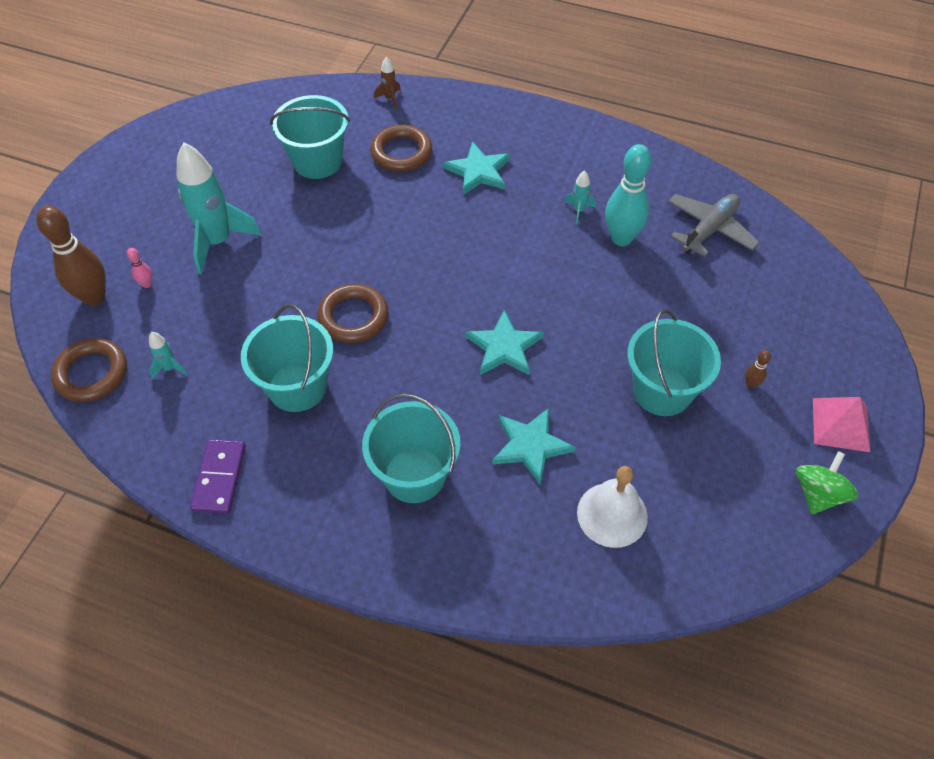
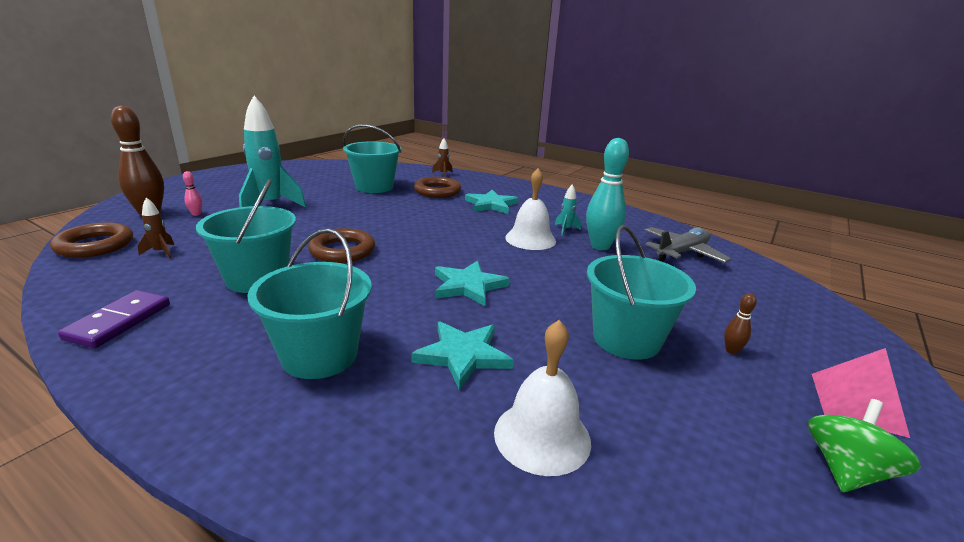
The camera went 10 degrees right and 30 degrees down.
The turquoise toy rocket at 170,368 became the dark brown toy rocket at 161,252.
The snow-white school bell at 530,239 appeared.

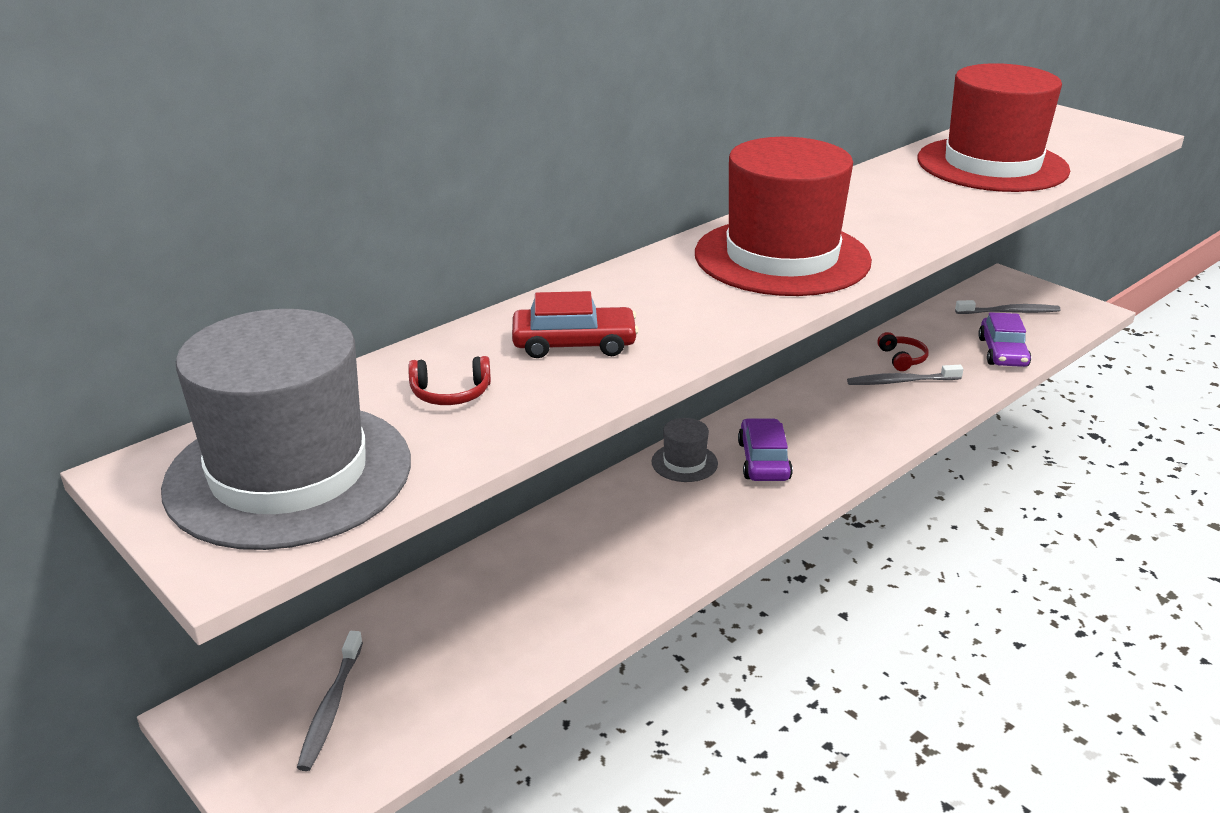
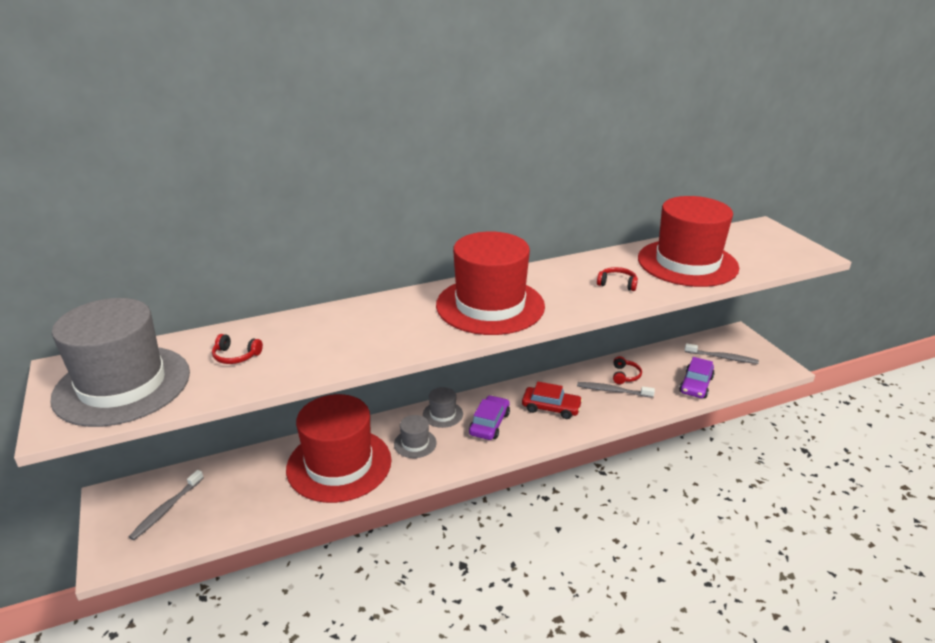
The camera went 20 degrees right and 0 degrees up.
The red toy car moved from 574,344 to 551,408.
The red hat at 339,464 appeared.
The ash-grey hat at 415,443 appeared.
The red headphones at 617,284 appeared.

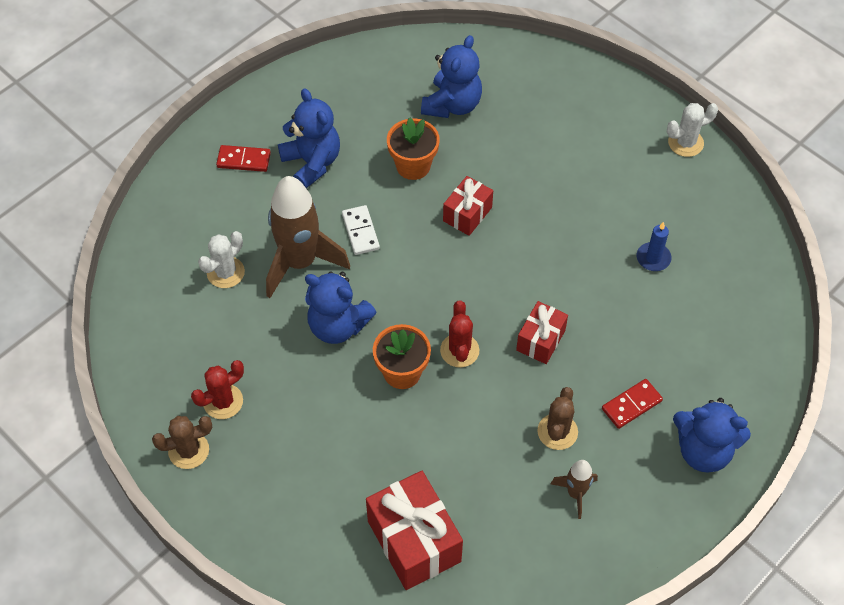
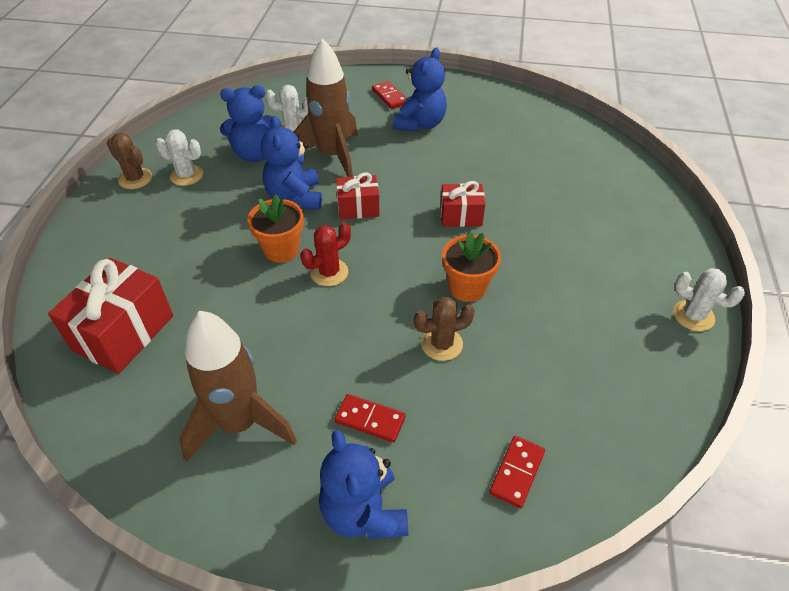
The camera went 55 degrees right and 10 degrees down.
The red cactus at 223,401 became the snow-white cactus at 186,175.
The snow-white domino tile at 360,231 disappeared.
The orange flower pot moved from 413,166 to 467,287.
The royal blue teddy bear moved from 452,105 to 255,154.
The red present moved from 540,340 to 358,208.
The dark brown cactus moved from 557,432 to 441,344.
The dark brown toy rocket at 575,493 changed to 2.06 times the size.
The royal blue wax candle at 653,258 disappeared.
The red domino tile at 516,472 appeared.

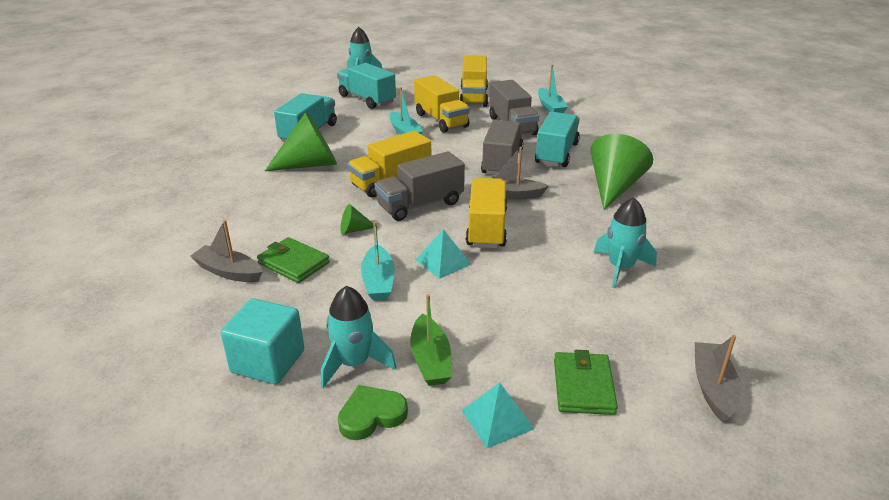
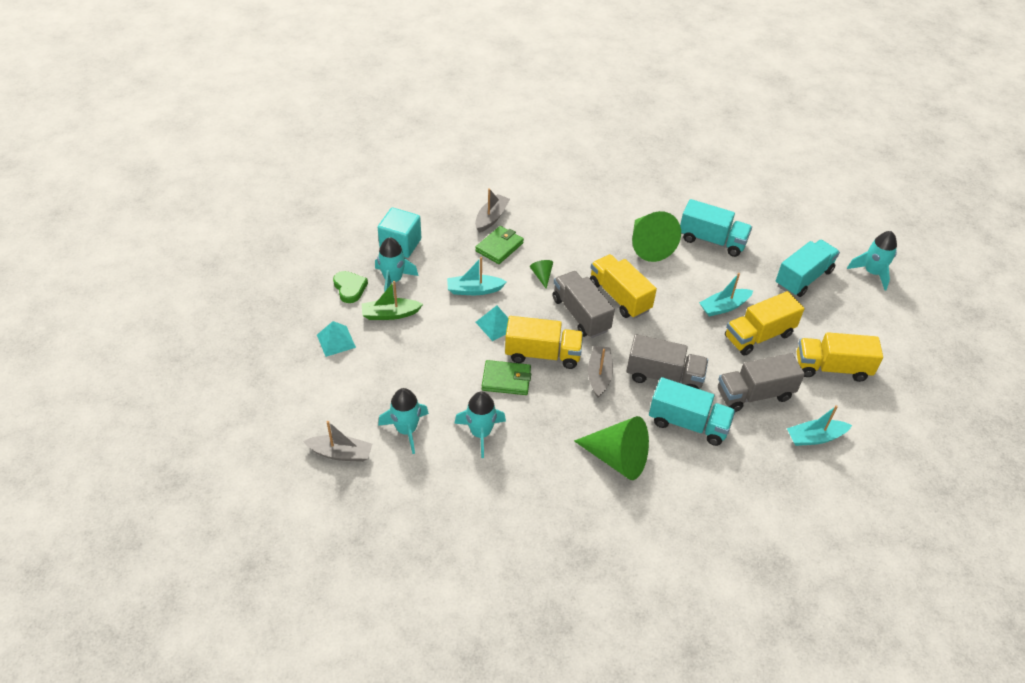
The camera went 90 degrees right and 15 degrees up.
The leaf-green wallet moved from 583,386 to 506,379.
The turquoise toy rocket at 406,430 appeared.

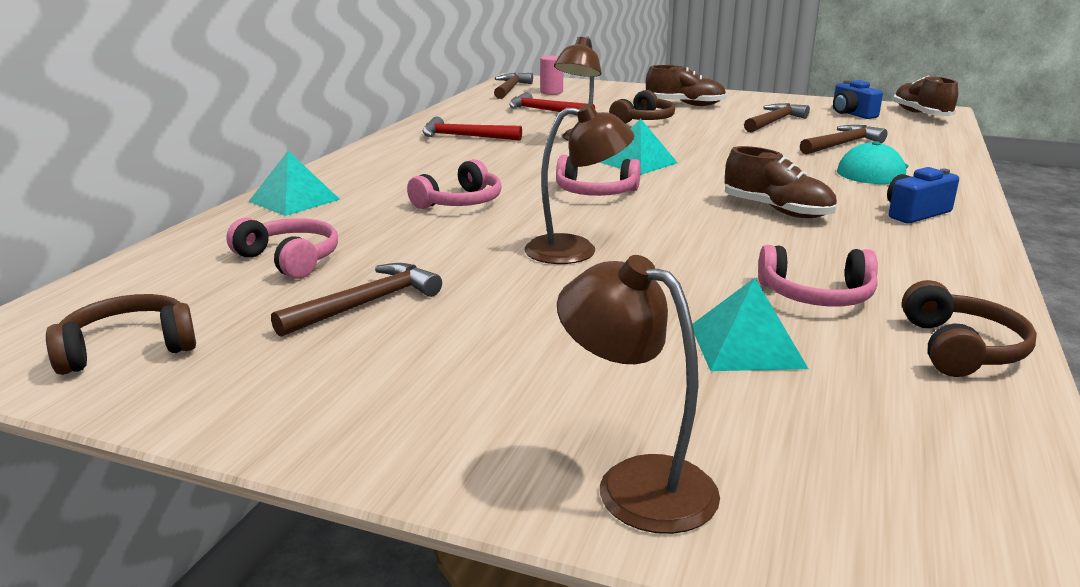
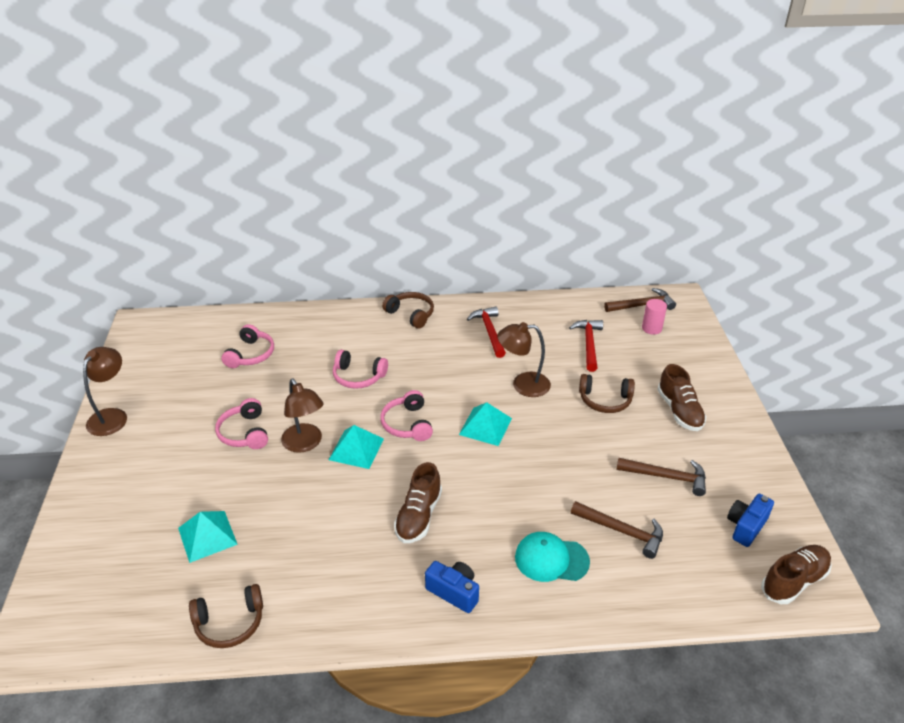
The camera went 65 degrees right and 15 degrees up.
The dark brown headphones moved from 128,349 to 411,314.
The turquoise pyramid moved from 294,200 to 356,449.
The dark brown claw hammer at 366,304 disappeared.
The dark brown reading lamp moved from 636,483 to 112,416.
The rosy headphones moved from 816,295 to 245,433.

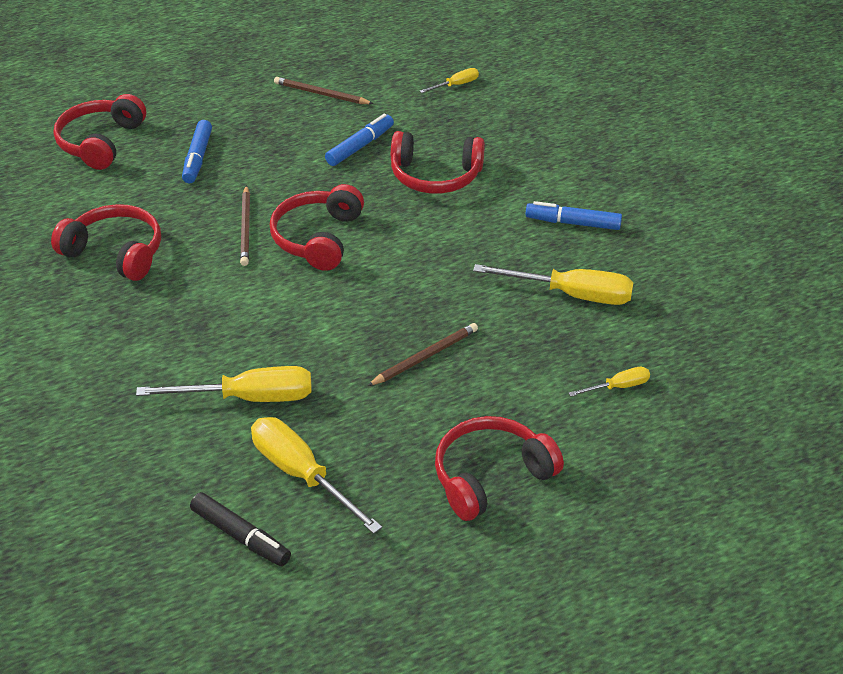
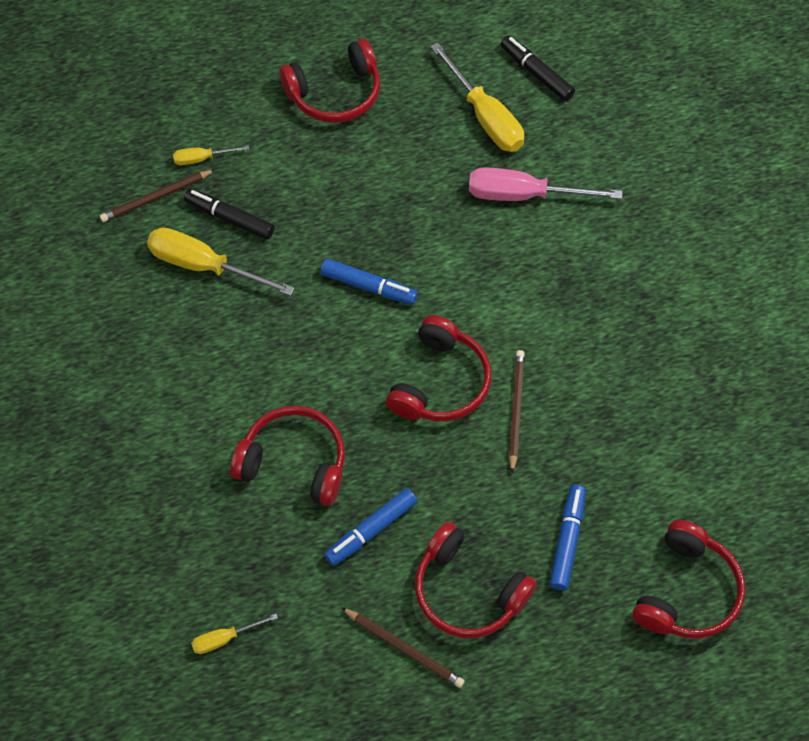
The camera went 170 degrees left and 20 degrees up.
The red headphones moved from 115,252 to 468,590.
The golden screwdriver at 248,398 became the rosy screwdriver at 524,195.
The dark brown pencil moved from 425,357 to 156,197.
The royal blue marker moved from 573,223 to 368,286.
The black marker at 230,218 appeared.

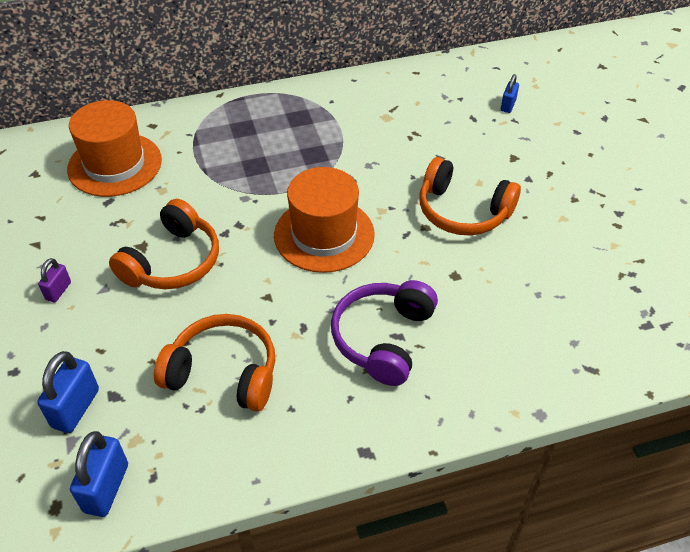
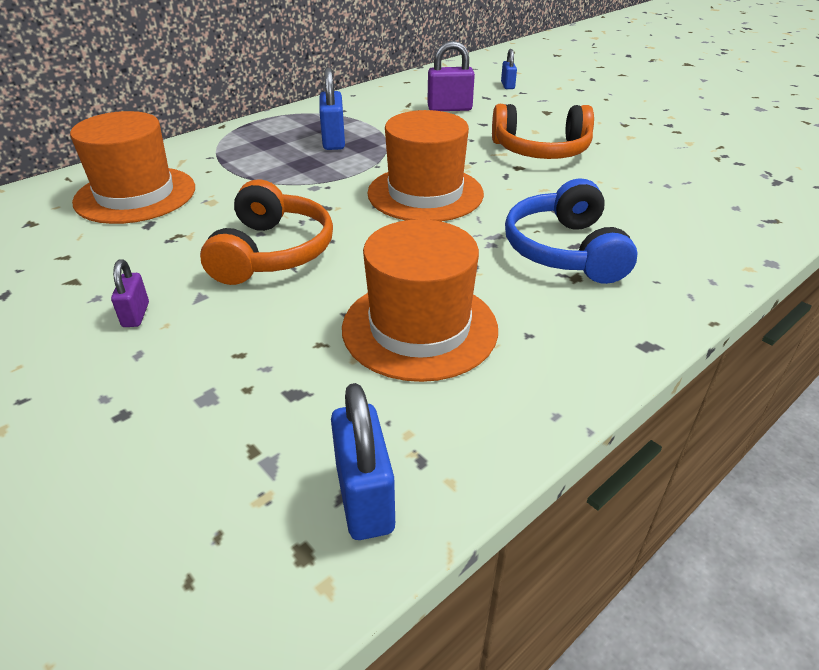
The camera went 25 degrees left and 10 degrees down.
The royal blue small lock moved from 75,408 to 333,141.
The orange headphones at 223,373 was replaced by the orange hat at 419,328.
The royal purple headphones at 383,338 became the royal blue headphones at 565,251.
The royal purple small lock at 449,108 appeared.

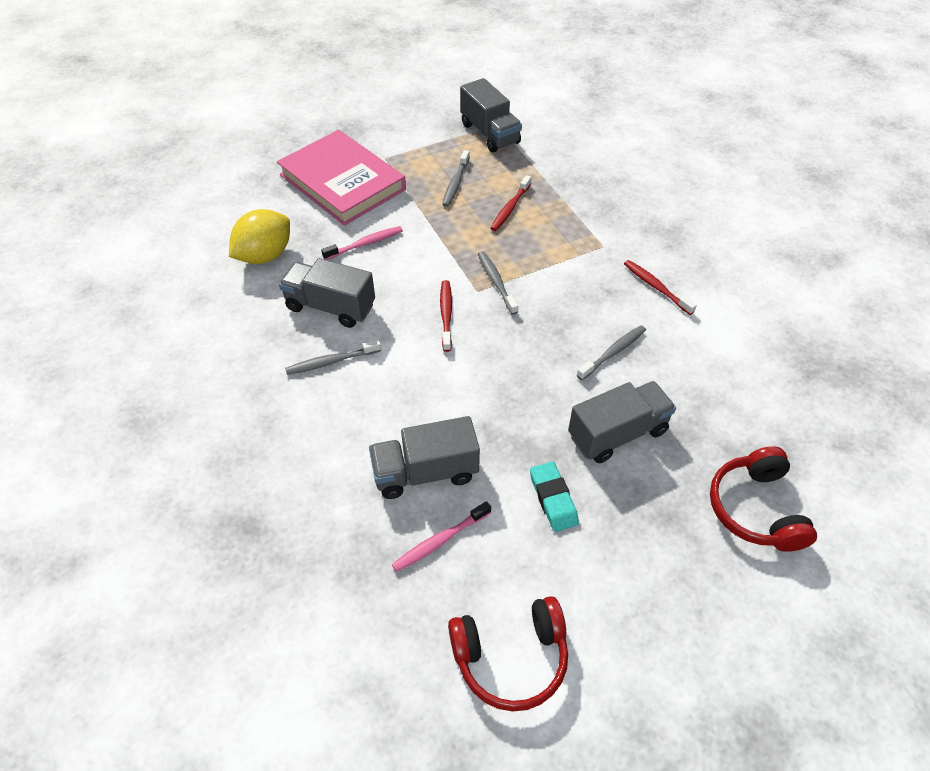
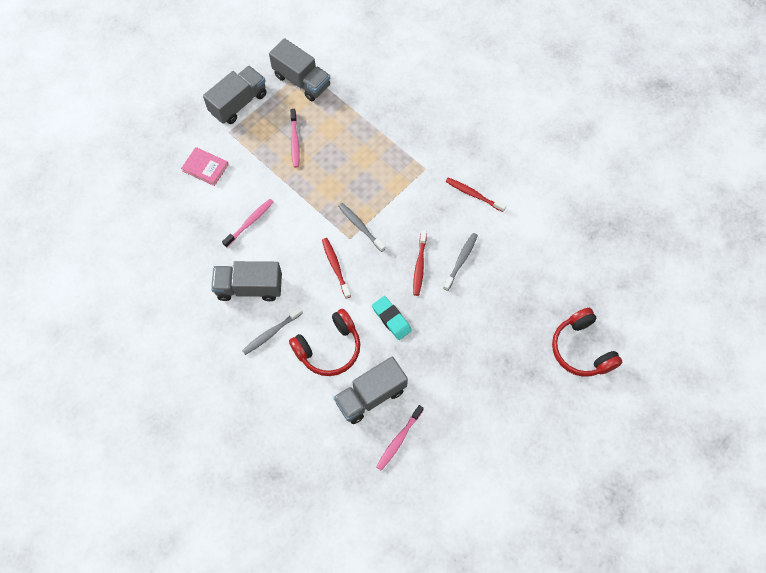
The camera went 20 degrees left and 15 degrees up.
The golden citrus fruit at 265,255 disappeared.
The rosy book at 342,182 changed to 0.43 times the size.
The ash-grey tooth brush at 455,183 became the rosy tooth brush at 295,141.
The red headphones moved from 511,657 to 329,348.
The red tooth brush moved from 510,208 to 419,266.
The turquoise eraser moved from 553,499 to 391,319.
The ash-grey toy truck moved from 617,434 to 238,103.

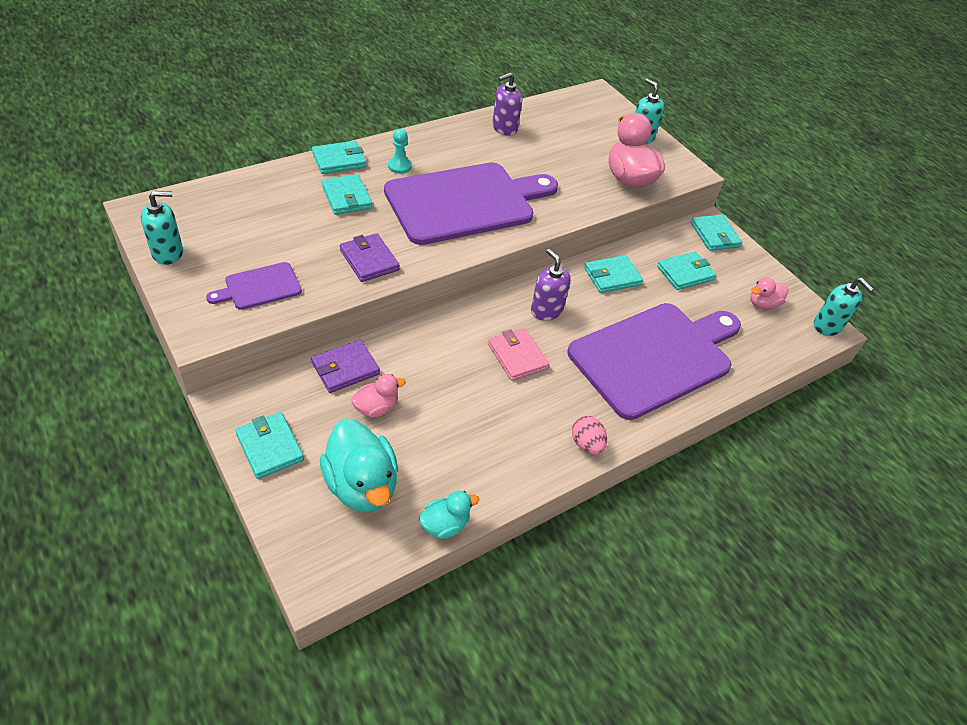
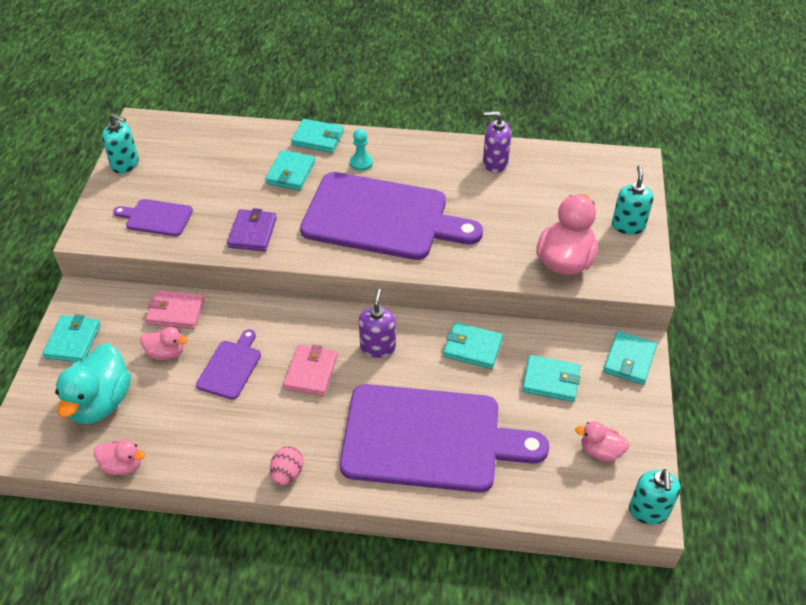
The camera went 45 degrees right and 0 degrees up.
The royal purple wallet at 345,368 became the rosy wallet at 176,312.
The turquoise rubber duck at 445,525 became the rosy rubber duck at 122,465.
The royal purple bread board at 230,367 appeared.

